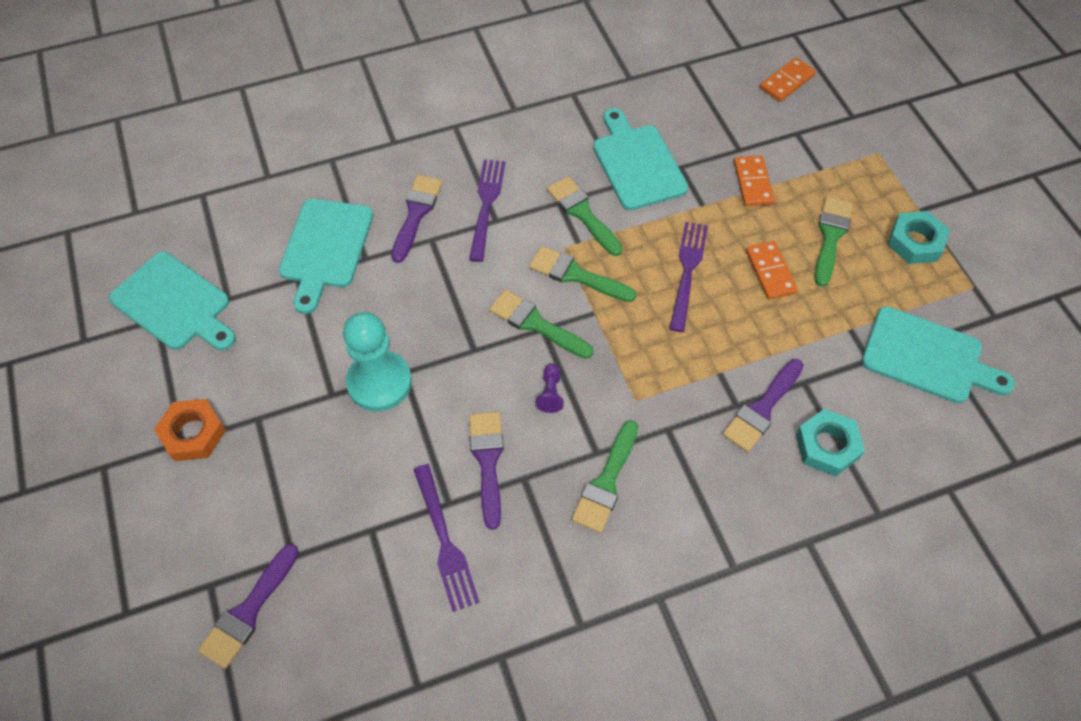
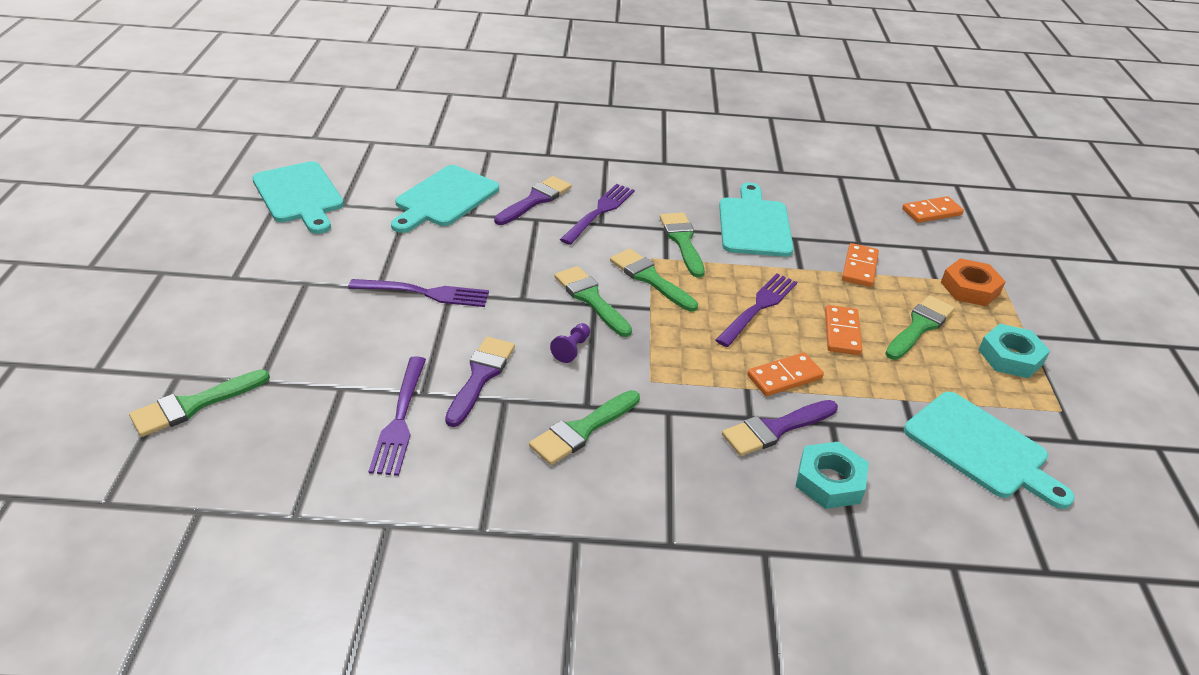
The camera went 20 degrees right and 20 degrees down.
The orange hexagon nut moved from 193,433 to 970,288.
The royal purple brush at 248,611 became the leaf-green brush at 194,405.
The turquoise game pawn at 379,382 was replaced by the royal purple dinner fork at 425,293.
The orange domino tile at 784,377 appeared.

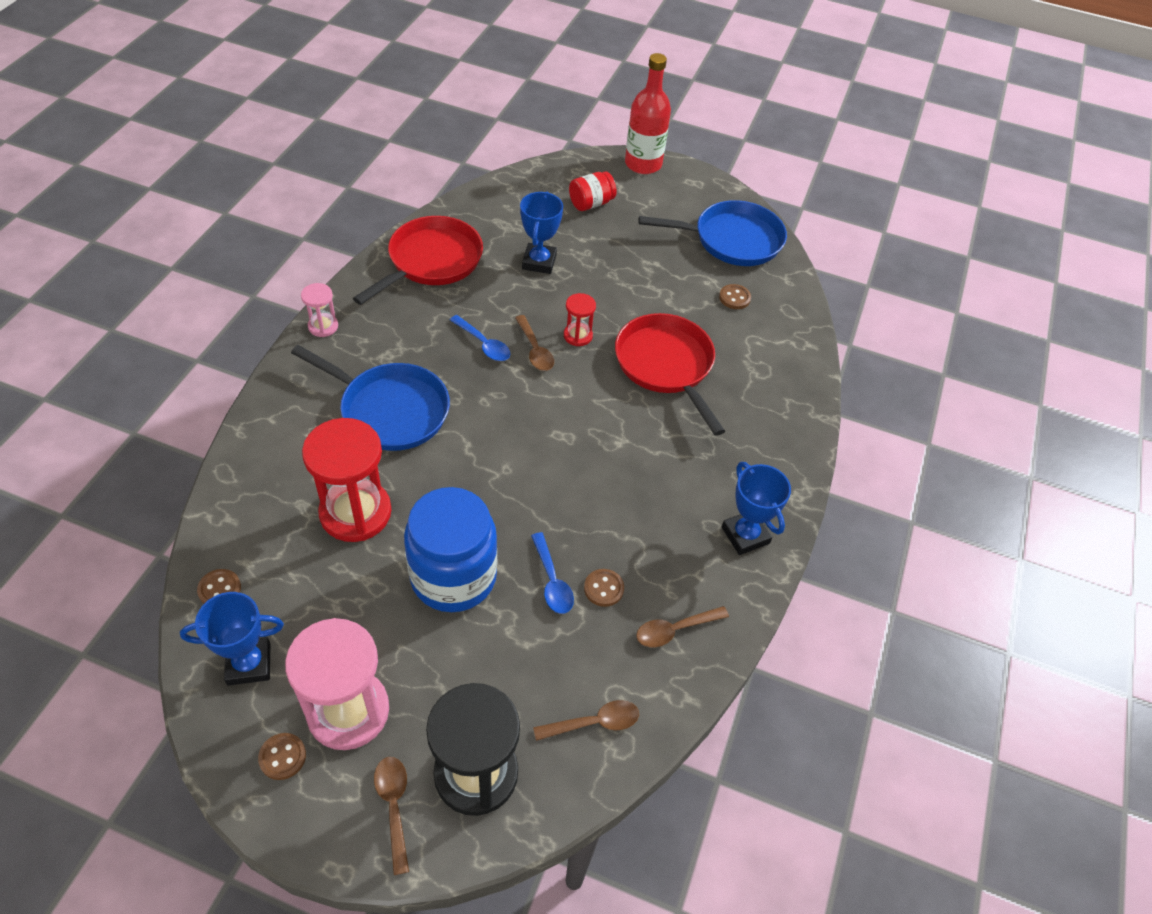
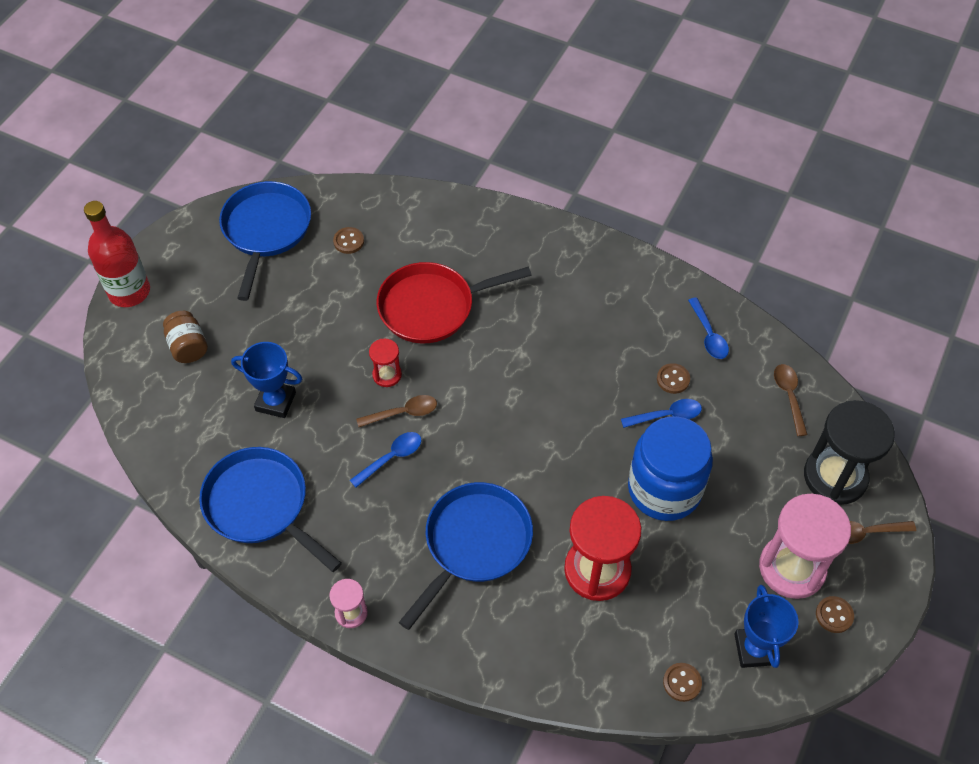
The camera went 80 degrees left and 5 degrees up.
The red skillet at 431,261 became the royal blue skillet at 261,505.
The red jam jar at 591,203 became the dark brown jam jar at 188,346.
The dark brown teaspoon at 675,630 became the royal blue teaspoon at 708,335.
The royal blue prize cup at 745,535 disappeared.

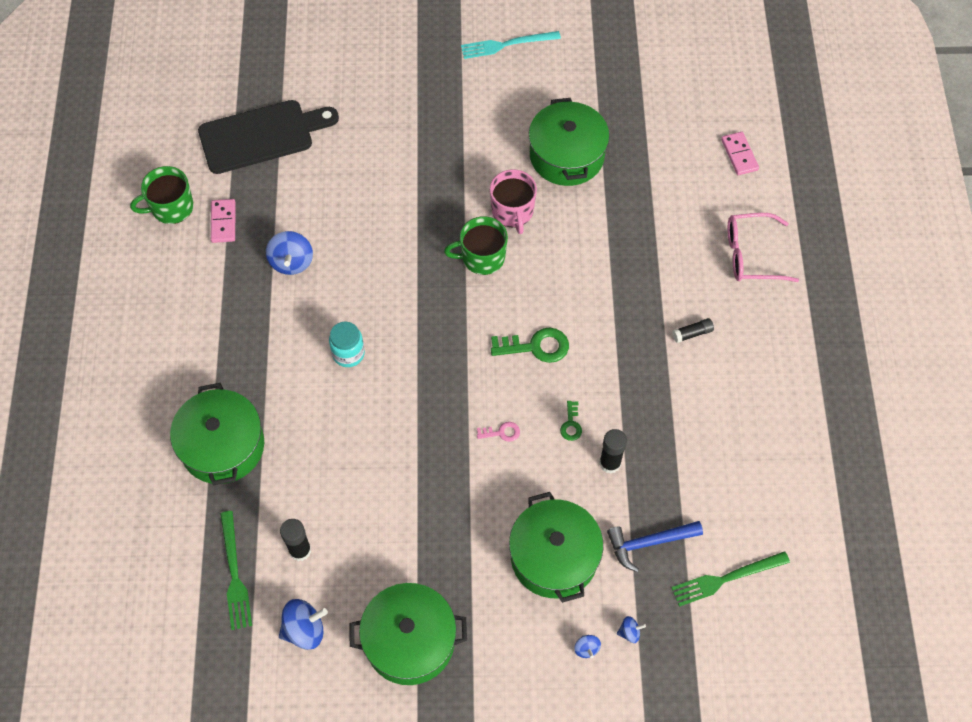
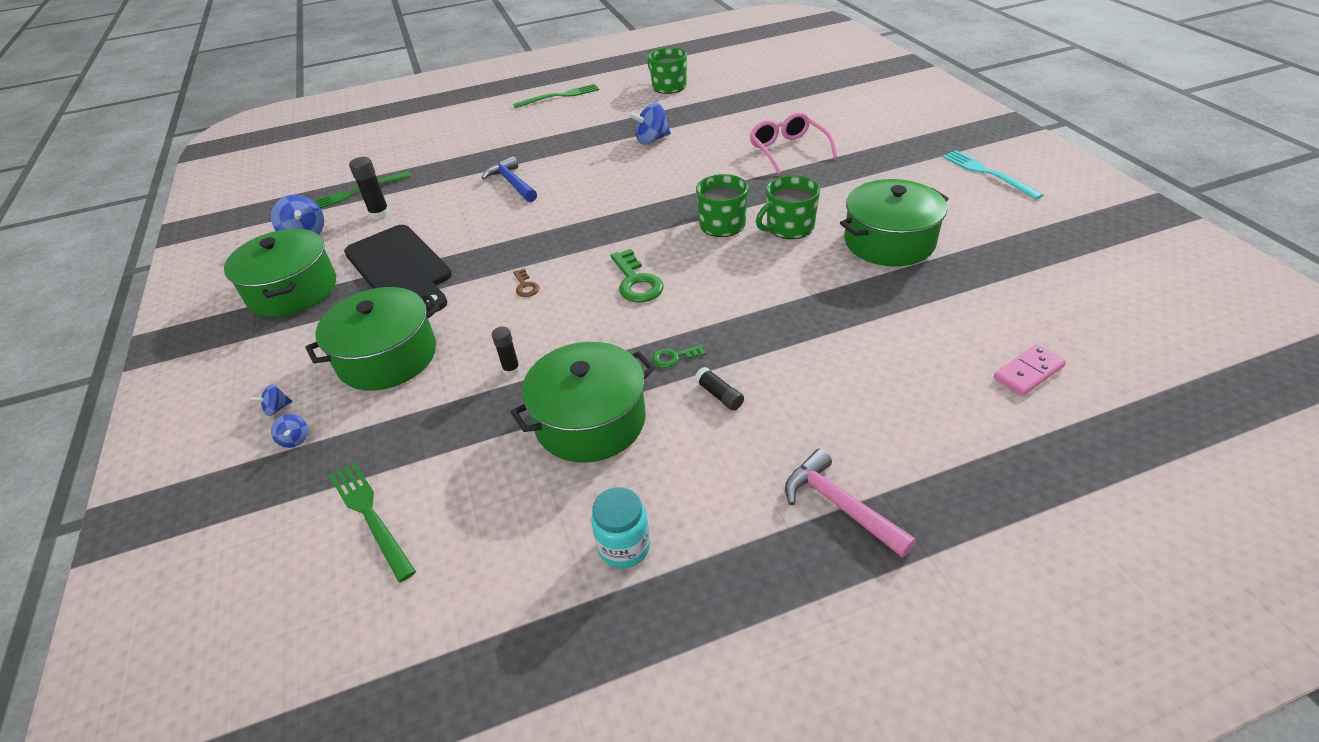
The camera went 75 degrees right and 20 degrees down.
The leaf-green cooking pot moved from 222,446 to 590,421.
The black bread board moved from 261,136 to 400,267.
The rosy domino tile at 223,222 disappeared.
The turquoise jam jar moved from 348,353 to 624,547.
The rosy latchkey at 502,432 became the dark brown latchkey at 525,286.
The rosy mug at 512,211 became the leaf-green mug at 789,227.
The leaf-green latchkey moved from 571,424 to 674,357.
The black glue stick at 610,463 changed to 0.66 times the size.
The royal blue claw hammer moved from 649,543 to 512,183.
The rosy spectacles moved from 751,255 to 788,150.
The leaf-green dinner fork at 560,96 appeared.
The rosy claw hammer at 840,506 appeared.

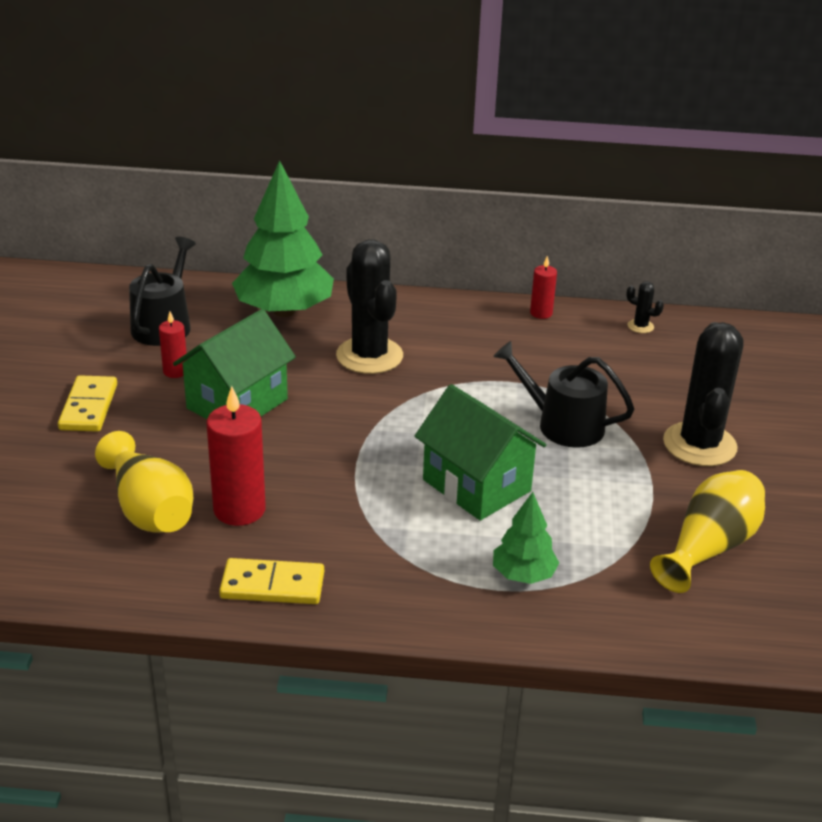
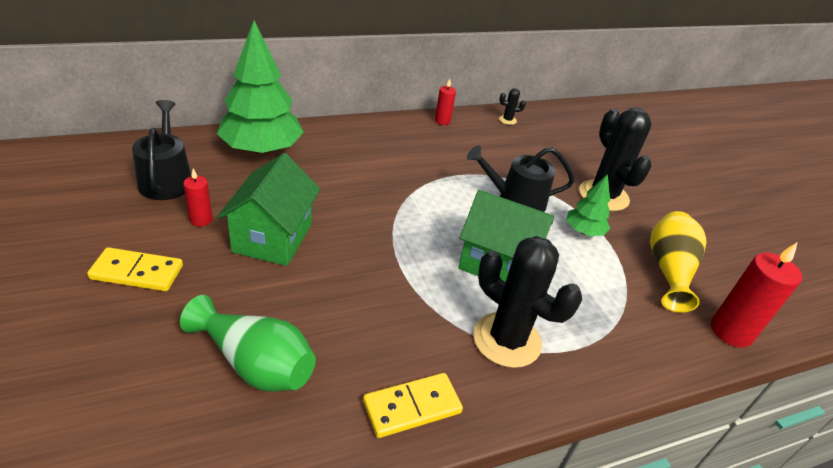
The camera went 30 degrees left and 5 degrees up.
The golden domino tile at 88,407 turned 60 degrees counterclockwise.
The golden tall vase at 149,509 became the leaf-green tall vase at 255,363.
The red wax candle moved from 239,509 to 731,331.
The black cactus moved from 369,356 to 507,340.
The leaf-green tree moved from 523,574 to 583,231.

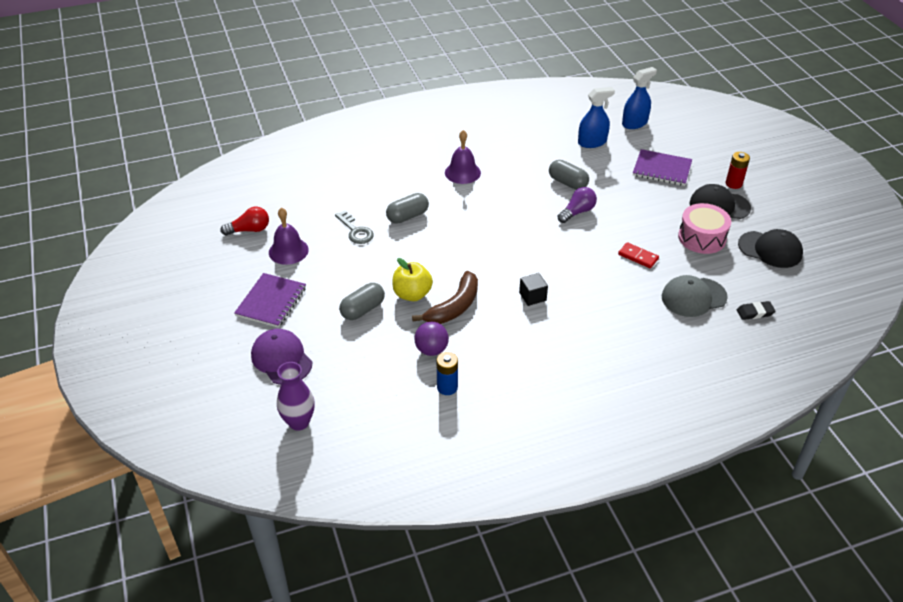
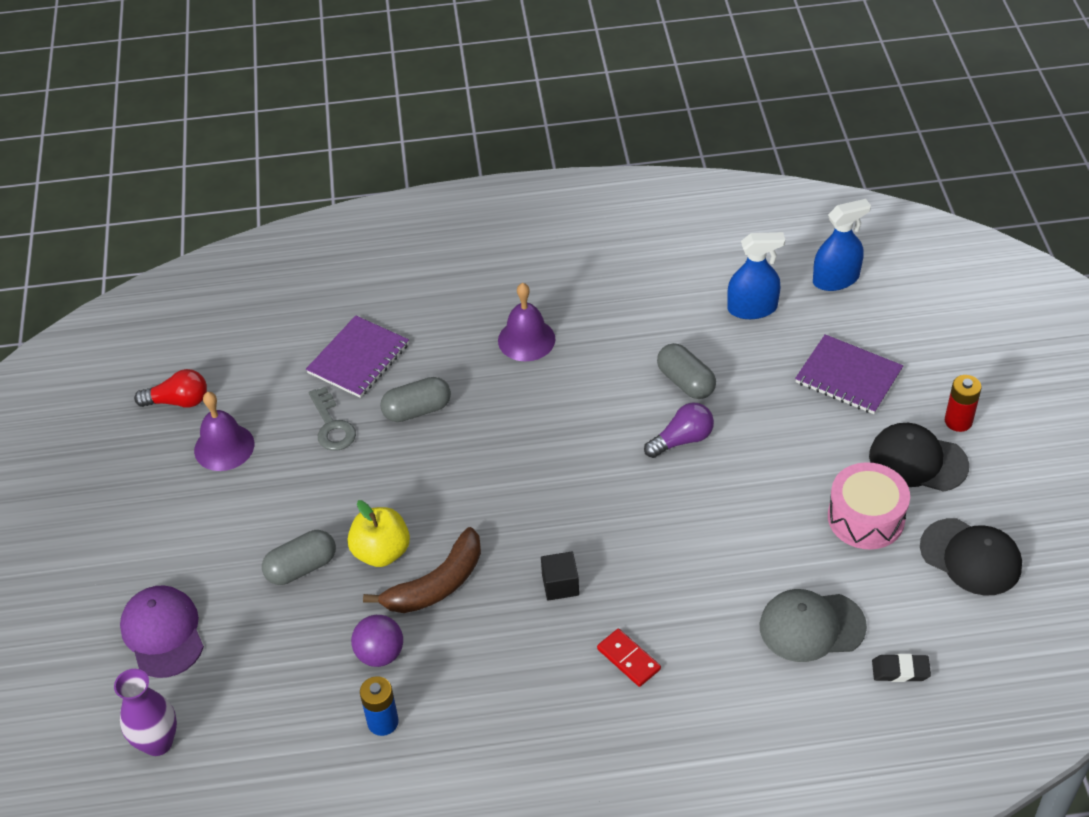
The camera went 15 degrees right and 5 degrees up.
The royal purple exercise book moved from 271,302 to 358,359.
The red domino tile moved from 638,257 to 628,659.

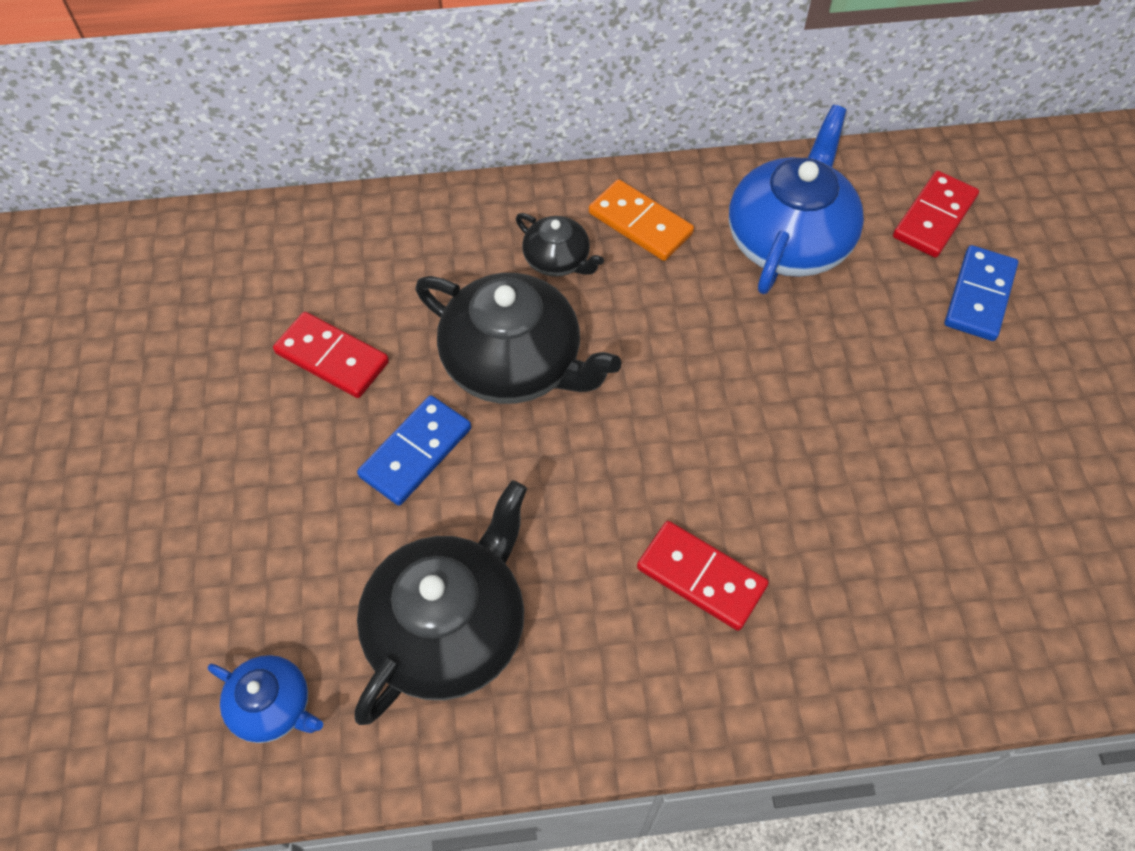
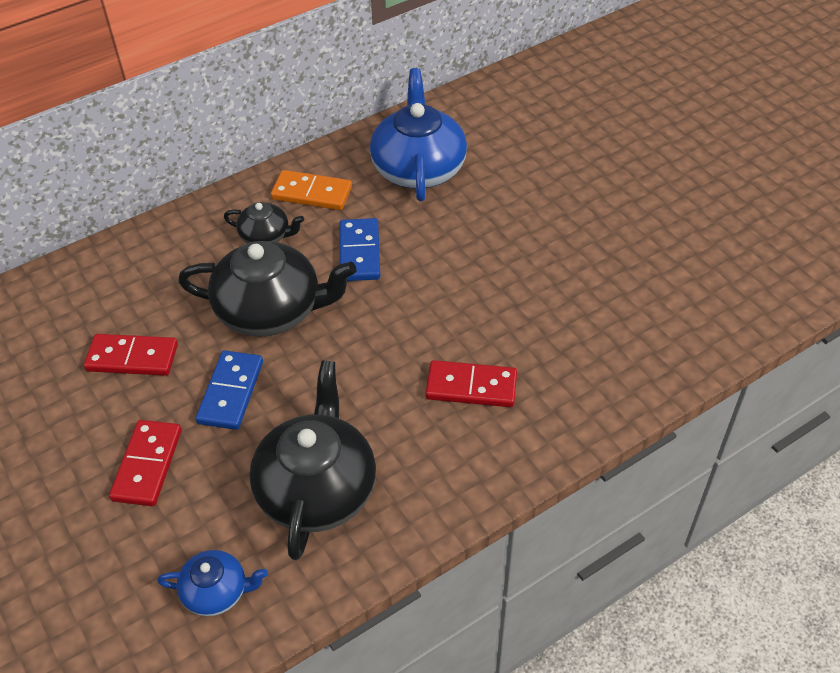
The camera went 25 degrees left and 10 degrees down.
The red domino tile moved from 934,217 to 147,465.
The royal blue domino tile moved from 979,296 to 359,252.

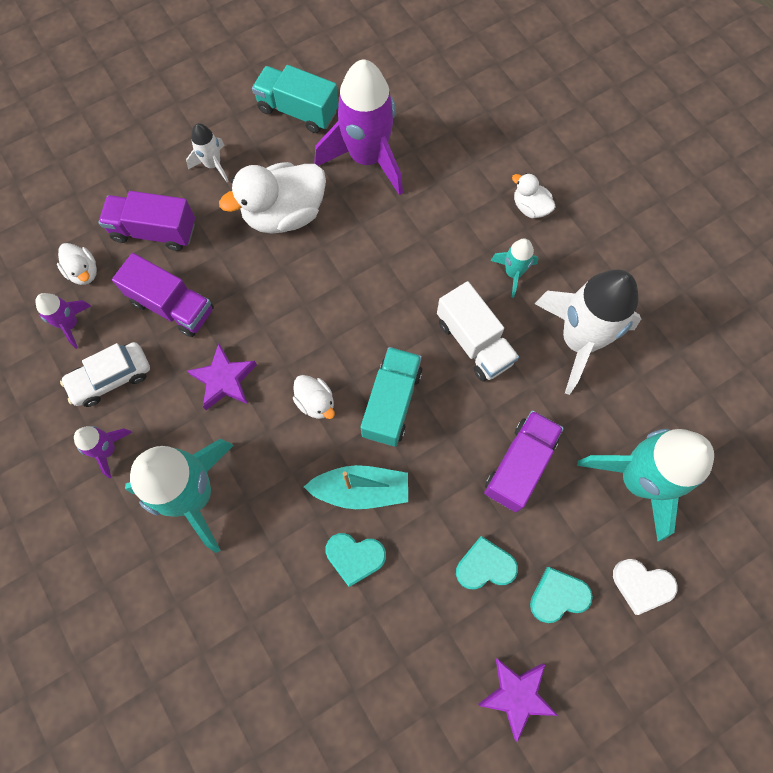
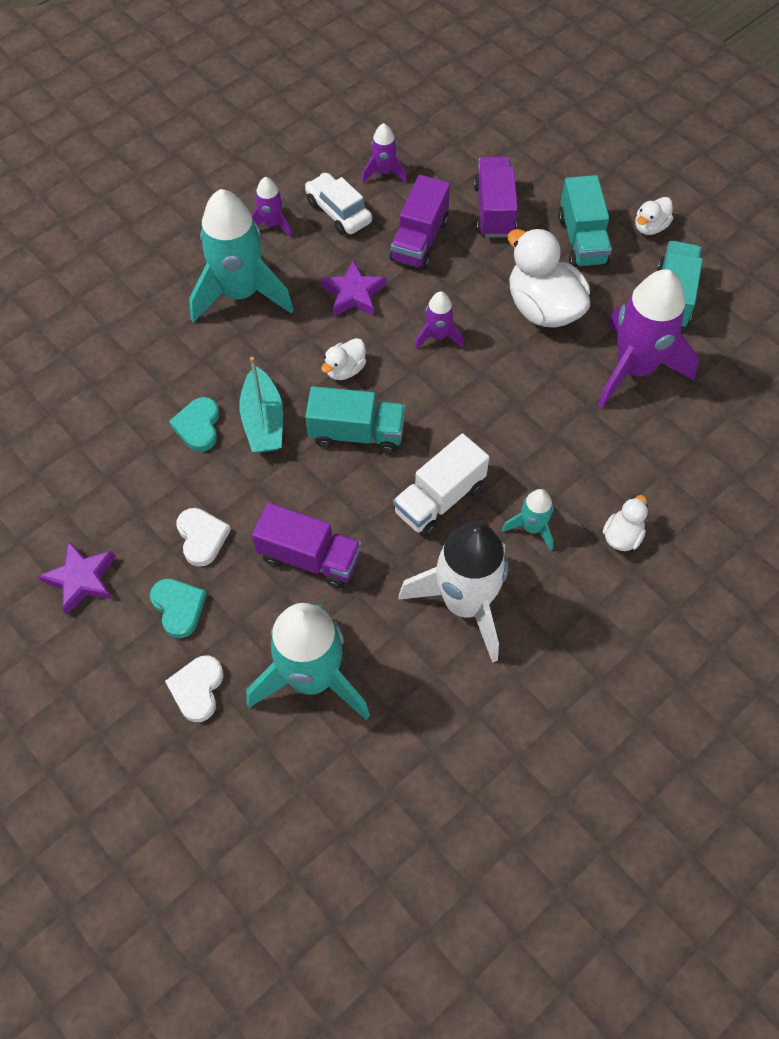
The camera went 80 degrees right and 10 degrees down.
The snow-white rubber duck moved from 84,272 to 650,227.
The snow-white toy rocket at 213,165 was replaced by the turquoise toy truck at 582,240.
The turquoise love heart at 485,566 became the snow-white love heart at 202,537.
The royal purple toy rocket at 438,336 appeared.

